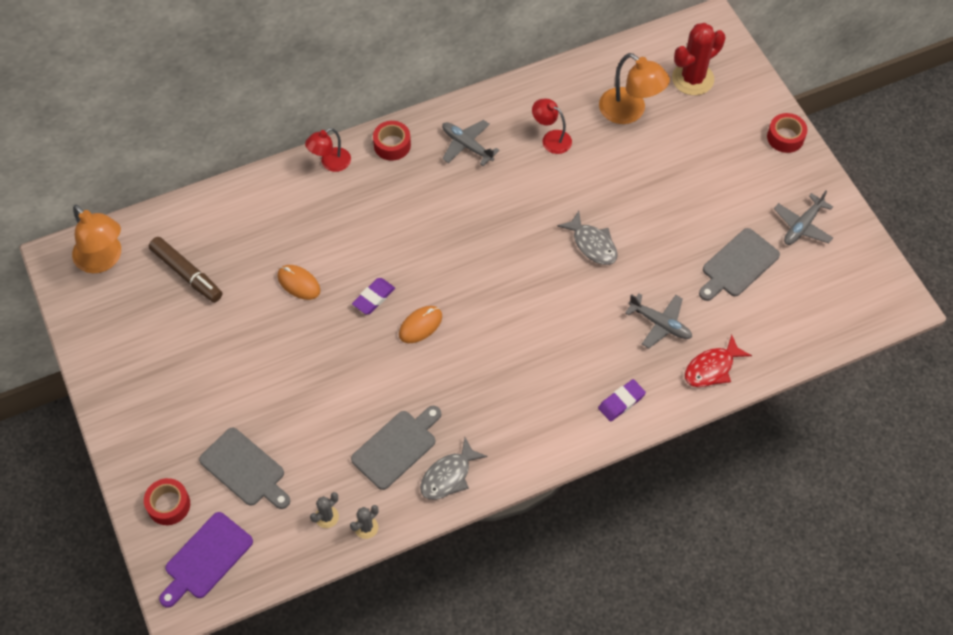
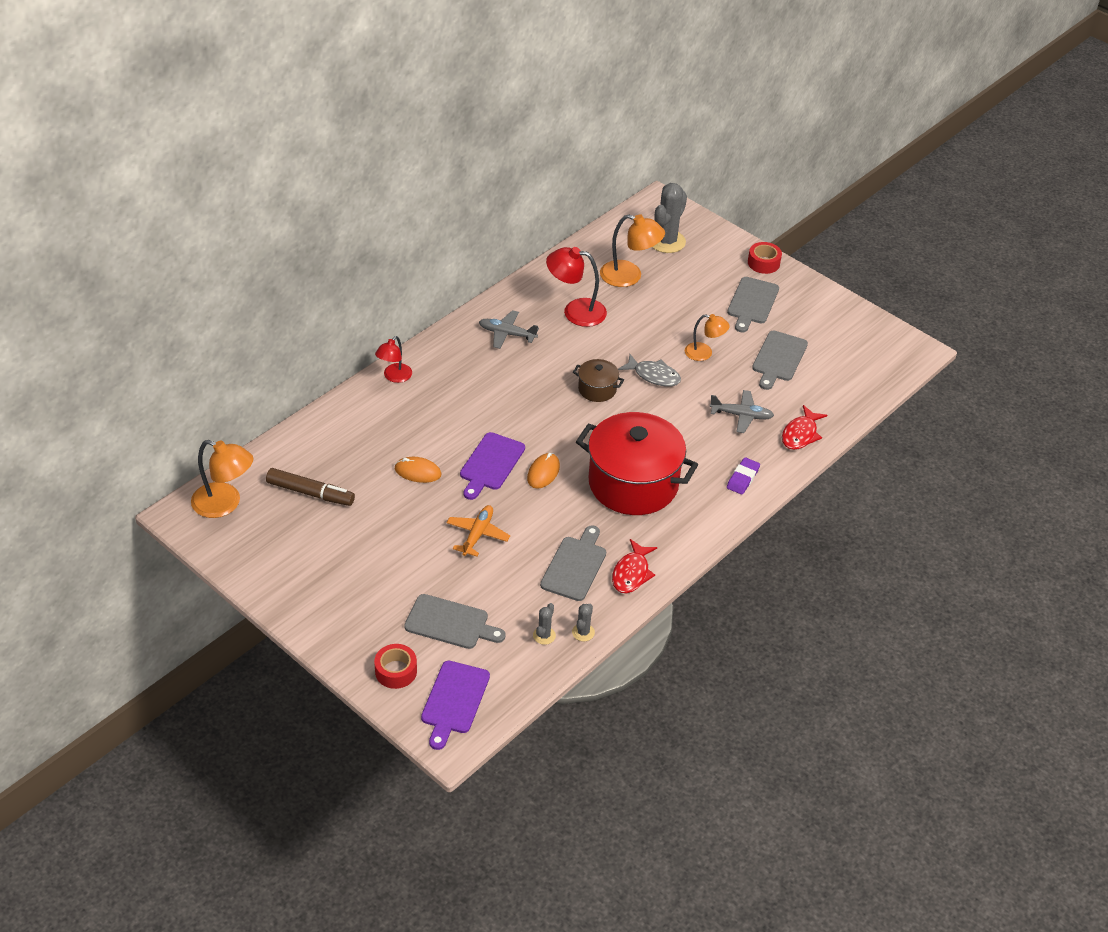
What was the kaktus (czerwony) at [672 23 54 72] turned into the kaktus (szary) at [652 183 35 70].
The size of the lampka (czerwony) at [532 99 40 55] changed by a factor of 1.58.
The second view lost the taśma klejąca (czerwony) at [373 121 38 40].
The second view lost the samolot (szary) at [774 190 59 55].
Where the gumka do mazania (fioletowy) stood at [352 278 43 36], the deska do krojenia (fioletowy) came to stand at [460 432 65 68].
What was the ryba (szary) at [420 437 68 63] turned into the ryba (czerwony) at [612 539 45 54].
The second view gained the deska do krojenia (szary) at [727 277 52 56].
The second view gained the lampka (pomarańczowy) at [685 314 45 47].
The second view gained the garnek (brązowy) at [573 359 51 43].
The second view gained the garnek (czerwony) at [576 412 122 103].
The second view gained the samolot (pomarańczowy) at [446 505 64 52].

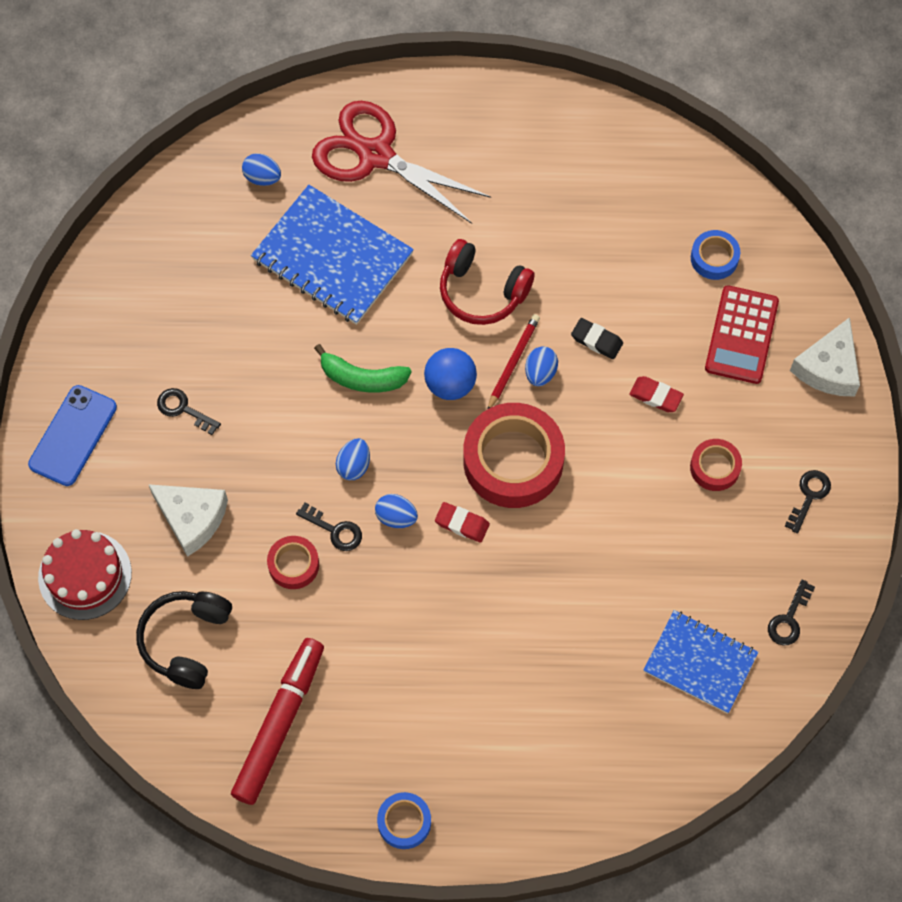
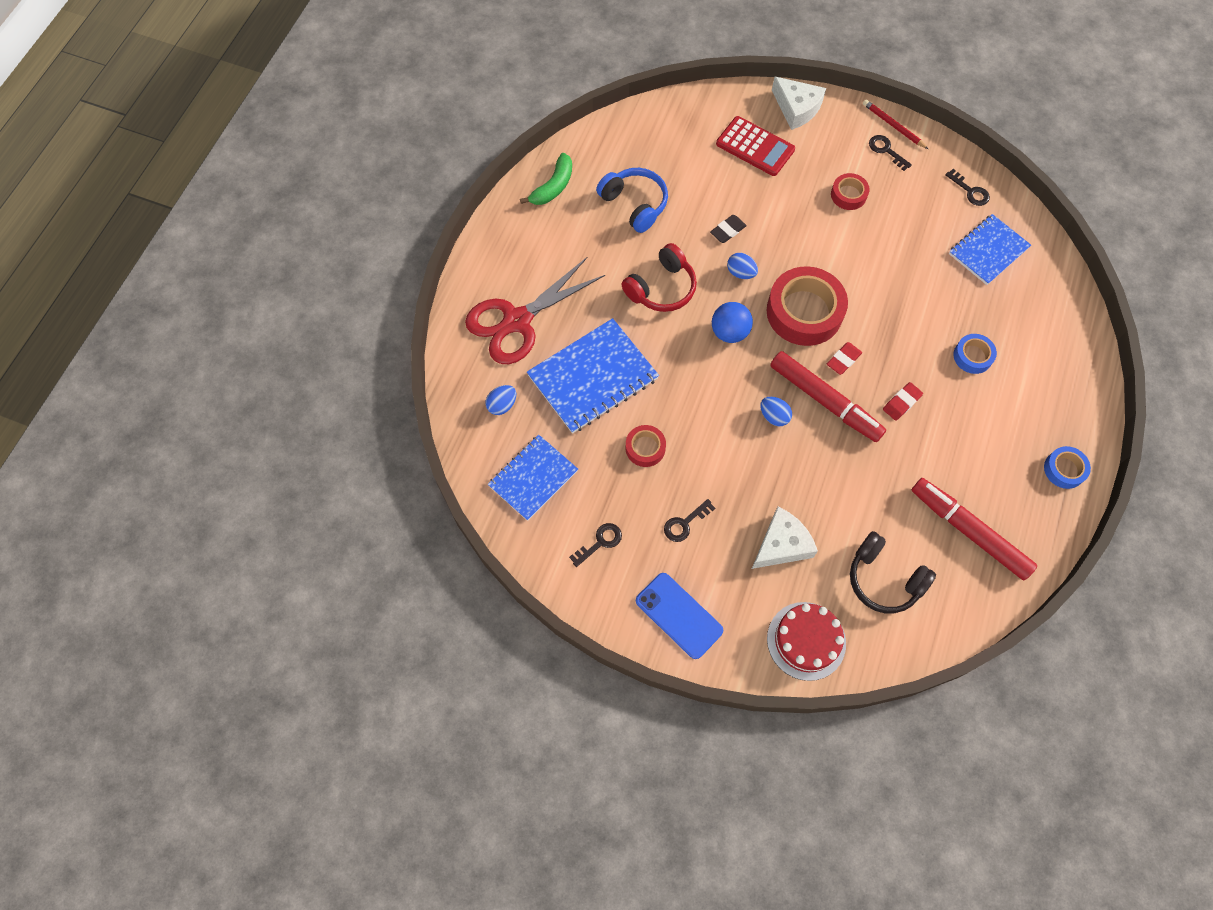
The taśma klejąca (niebieski) ended up elsewhere, having gone from [691 230 49 50] to [954 334 43 40].
The ołówek (czerwony) ended up elsewhere, having gone from [488 314 52 95] to [863 100 65 49].
The banan (zielony) ended up elsewhere, having gone from [314 344 97 49] to [520 153 52 52].
The gumka do mazania (czerwony) ended up elsewhere, having gone from [629 376 55 36] to [883 382 40 39].
Where the jajko (niebieski) stood at [375 494 43 34], the flamaster (czerwony) came to stand at [770 351 116 91].
The klucz (czarny) ended up elsewhere, having gone from [296 503 66 48] to [569 523 53 44].
The taśma klejąca (czerwony) ended up elsewhere, having gone from [267 536 52 53] to [626 425 40 42].
The second view gained the słuchawki (niebieski) at [596 168 72 65].
The second view gained the zeszyt (niebieski) at [488 435 90 86].

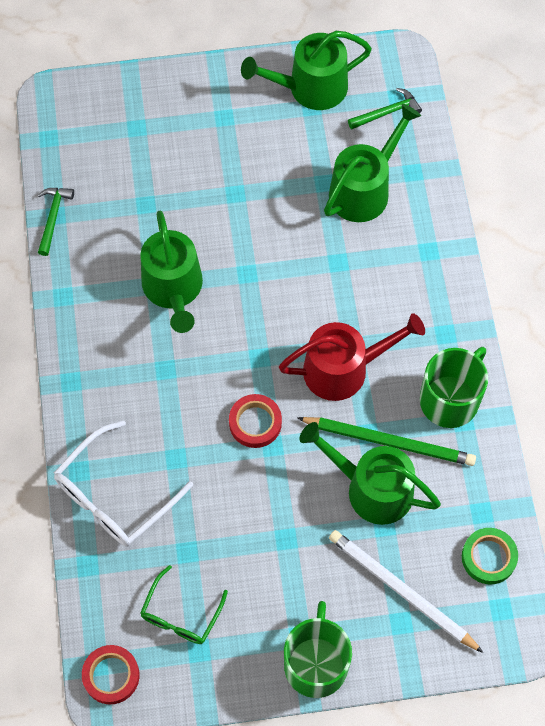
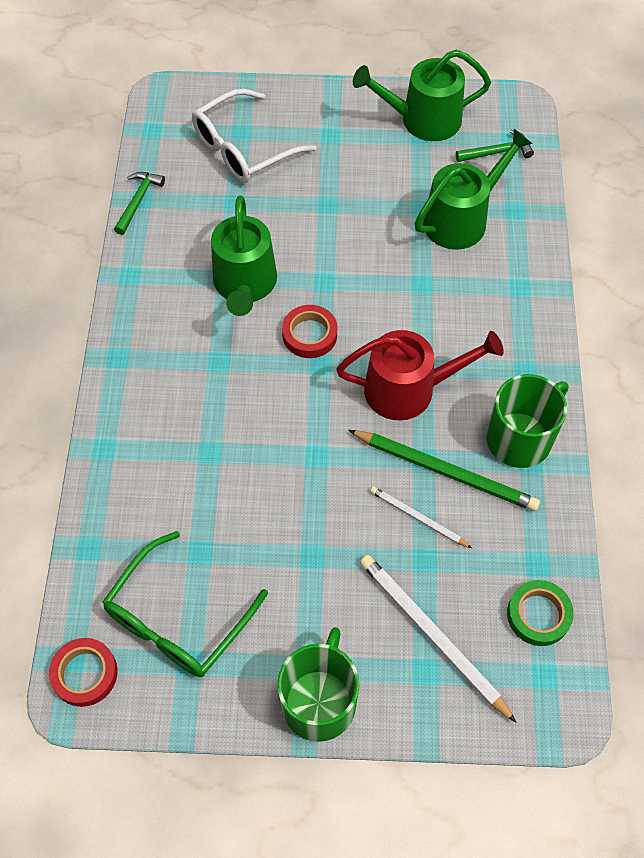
The taśma klejąca (czerwony) ended up elsewhere, having gone from [229 394 53 54] to [282 305 55 53].
The okulary (biały) ended up elsewhere, having gone from [54 421 139 126] to [192 89 125 94].
Where the konewka (zielony) stood at [299 422 142 103], the ołówek (biały) came to stand at [370 486 102 62].
The size of the okulary (zielony) at [140 565 88 79] changed by a factor of 1.58.

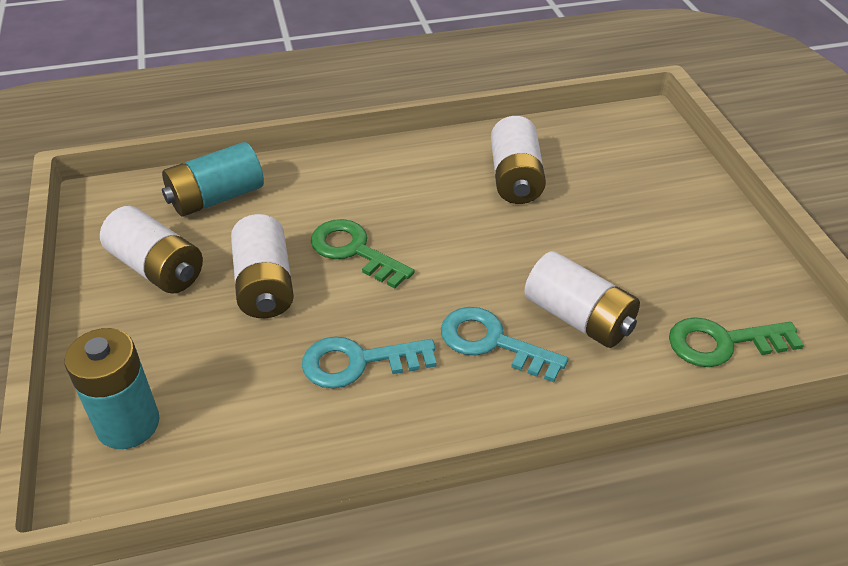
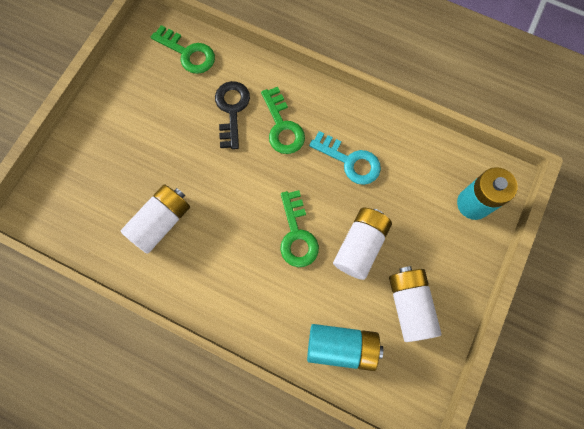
Where the bateria (biały) stood at [524 251 116 97], the klucz (czarny) came to stand at [215 81 35 68].
What was the klucz (turkusowy) at [441 307 127 75] turned into the klucz (zielony) at [261 87 44 67].

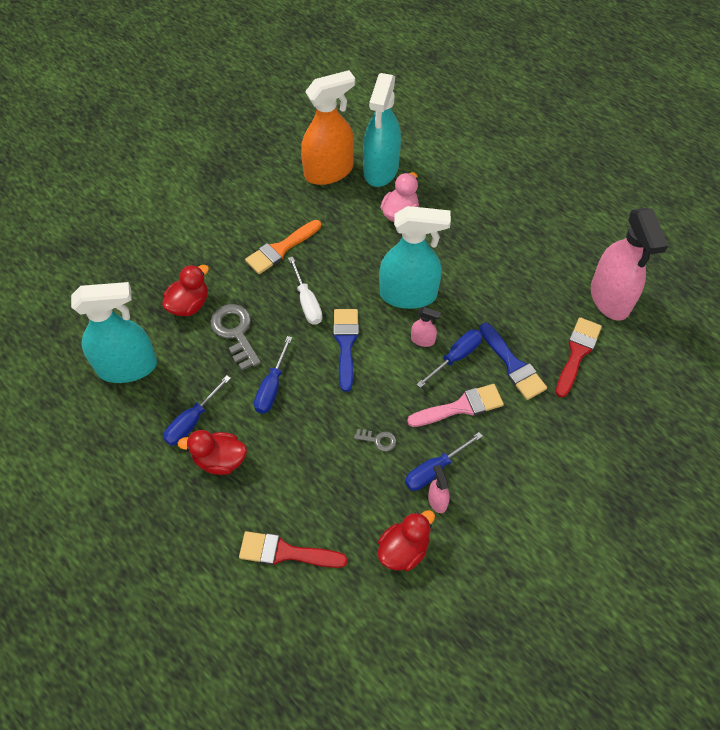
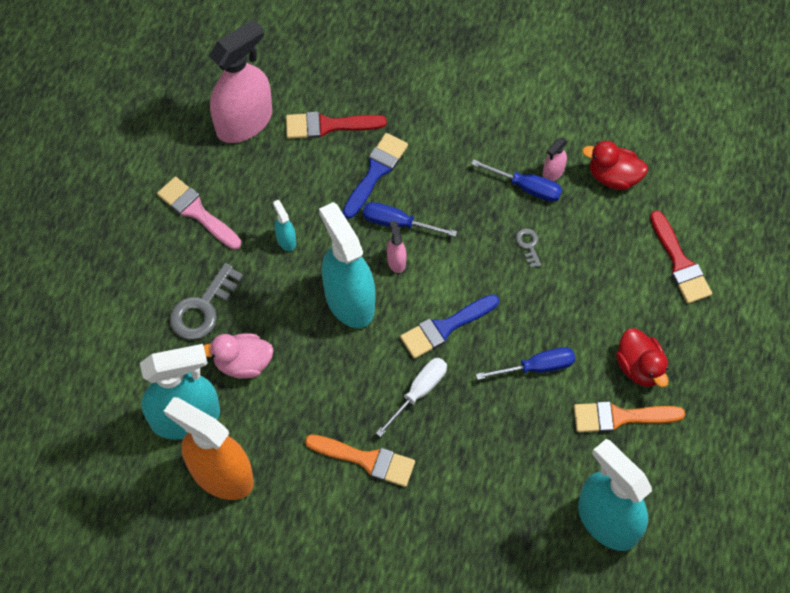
The second view lost the kaczka (czerwony) at [162 265 47 51].
The klucz (szary) ended up elsewhere, having gone from [210 304 51 67] to [170 263 73 77].
Where the śrubokręt (niebieski) stood at [163 375 68 71], the pędzel (pomarańczowy) came to stand at [574 401 111 31].
The pędzel (różowy) ended up elsewhere, having gone from [407 384 97 43] to [157 176 85 74].
The second view gained the spryskiwacz (turkusowy) at [273 200 23 51].

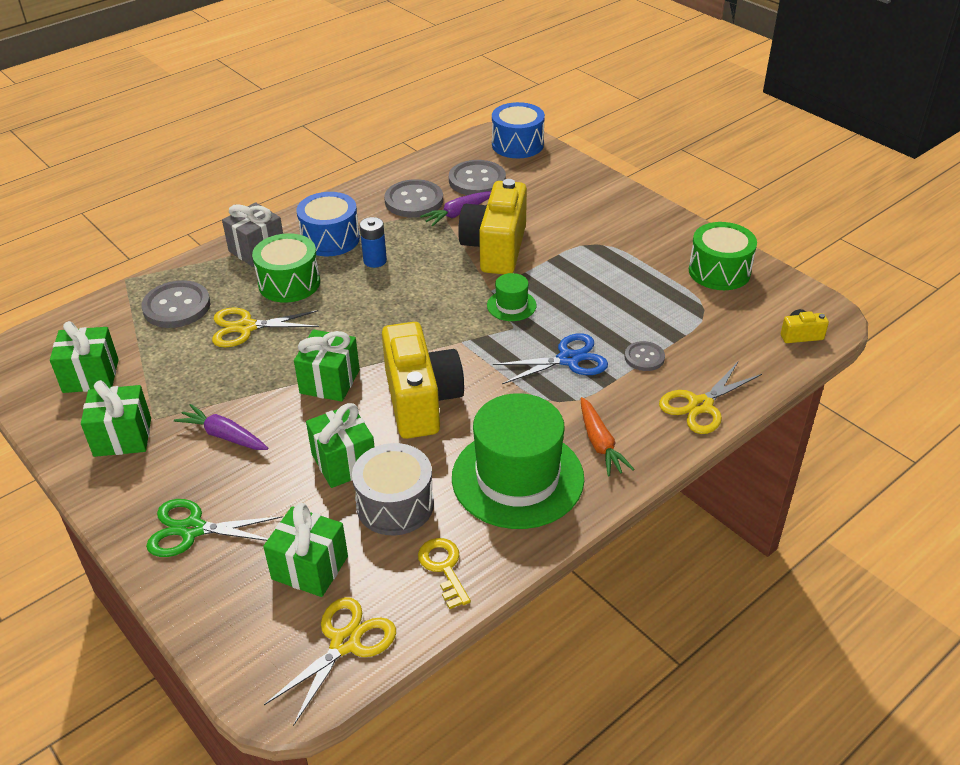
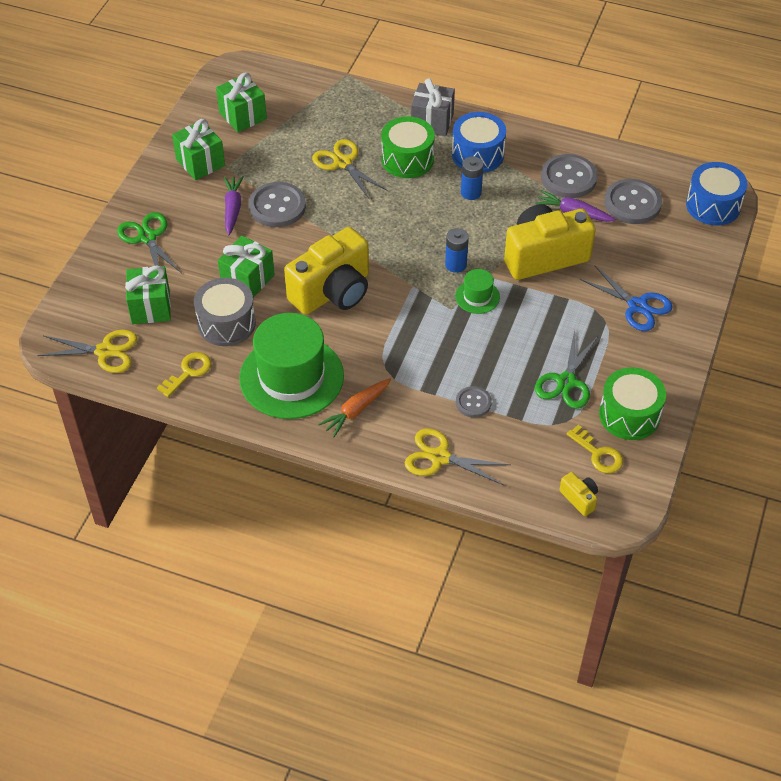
The guzik (szary) ended up elsewhere, having gone from [141 280 69 48] to [249 182 57 45].
The second view lost the prezent (zielony) at [294 330 66 72].
The nożyczki (niebieski) ended up elsewhere, having gone from [493 333 115 51] to [580 265 93 66].
The second view gained the bateria (niebieski) at [445 228 24 45].
The second view gained the nożyczki (zielony) at [535 330 63 79].
The second view gained the klucz (żółty) at [567 425 56 49].

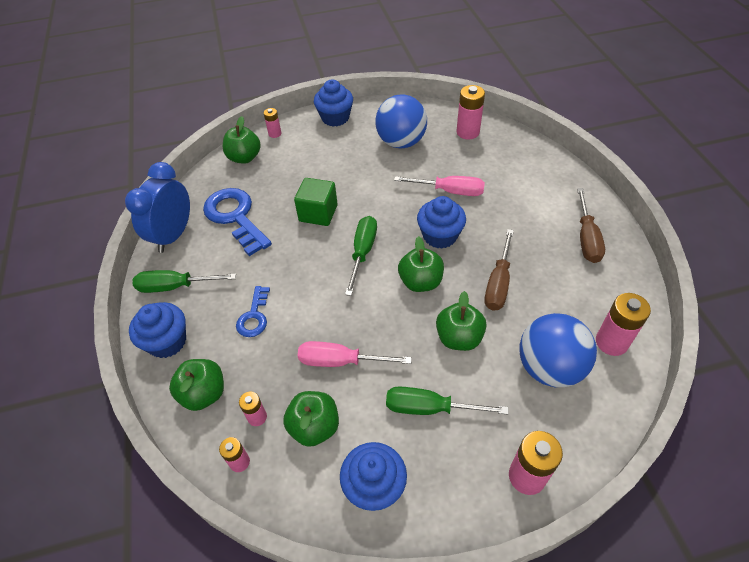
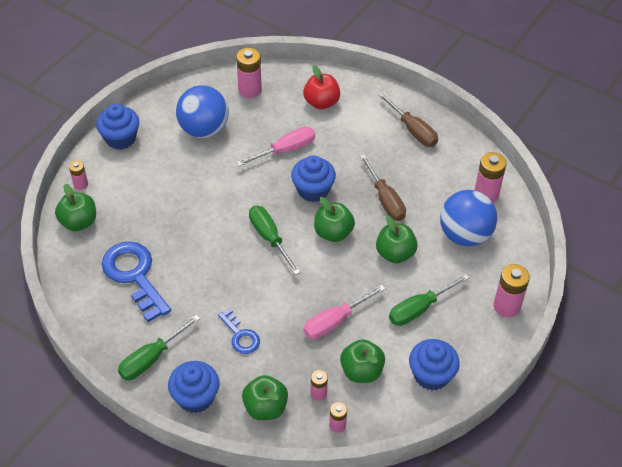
The second view lost the budzik (niebieski) at [125 162 65 91].
The second view lost the sześcian (zielony) at [294 178 44 48].
The klucz (niebieski) at [203 188 69 68] ended up facing another way, 45 degrees clockwise from before.
The second view gained the jabłko (czerwony) at [303 65 37 45].

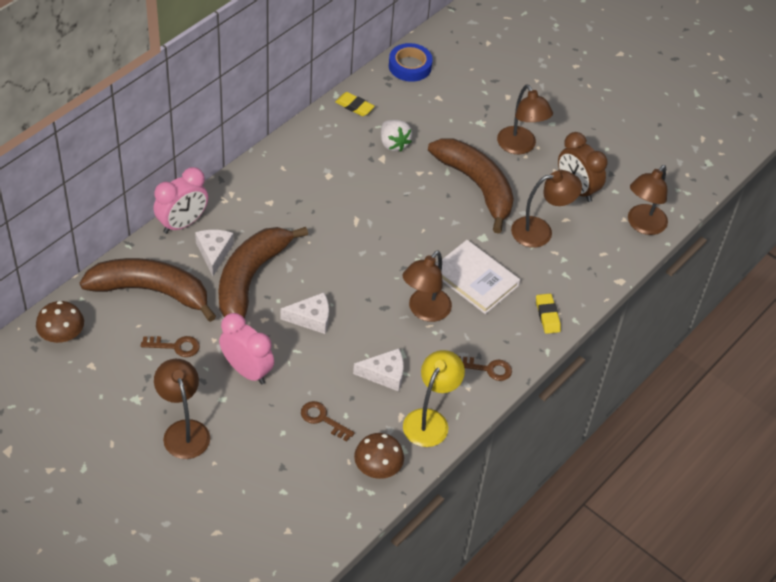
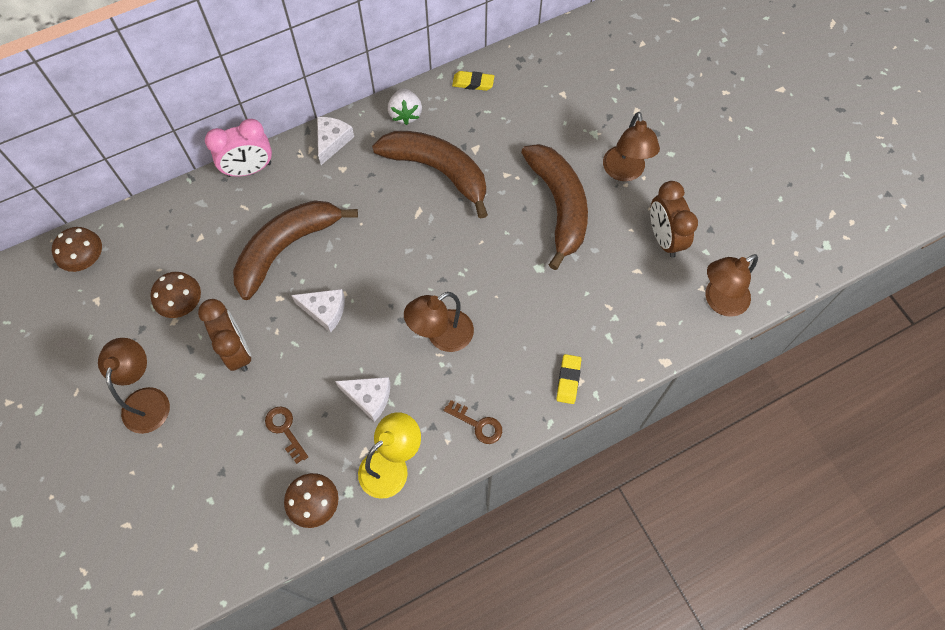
The second view lost the taśma klejąca (niebieski) at [389 43 44 39].
The gumka do mazania (żółty) at [335 92 40 24] ended up facing another way, 45 degrees counterclockwise from before.
The truskawka (biały) ended up elsewhere, having gone from [381 120 31 32] to [388 88 34 37].
The second view lost the lampka (brązowy) at [511 170 71 78].
The ser (biały) ended up elsewhere, having gone from [195 230 39 46] to [317 117 37 48].
The second view lost the książka (biały) at [436 240 84 74].
The banan (brązowy) ended up elsewhere, having gone from [80 258 136 64] to [372 131 116 88].
What was the budzik (różowy) at [219 313 55 71] turned into the budzik (brązowy) at [198 299 53 73].
Where the klucz (brązowy) stood at [141 336 59 21], the grzyb (brązowy) came to stand at [151 272 50 46].

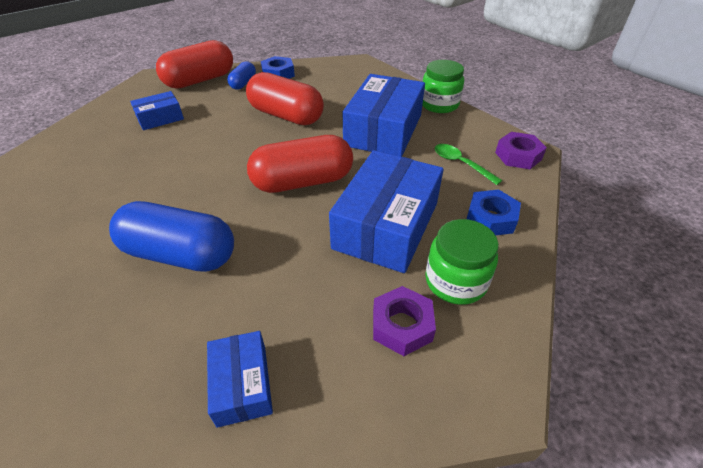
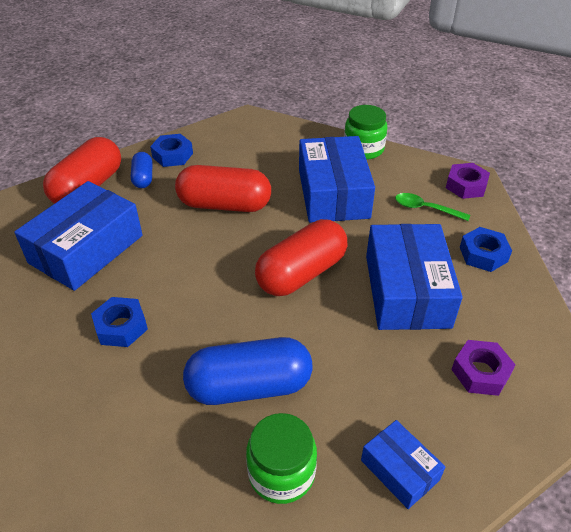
The size of the pudełko (niebieski) at [130 91 54 39] changed by a factor of 1.95.
The słoik (zielony) ended up elsewhere, having gone from [425 219 74 86] to [246 413 71 91].
The second view gained the nakrętka (niebieski) at [91 297 57 50].

